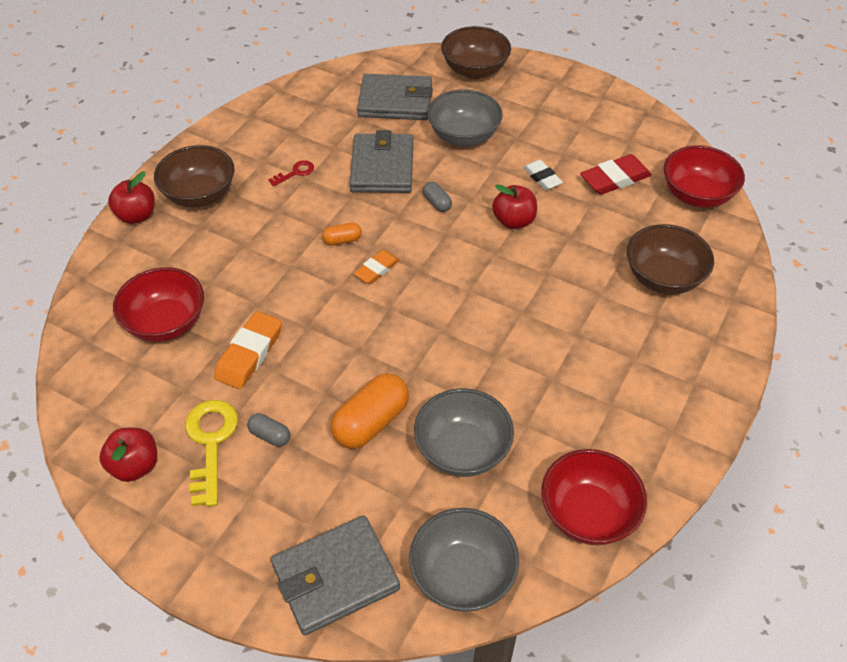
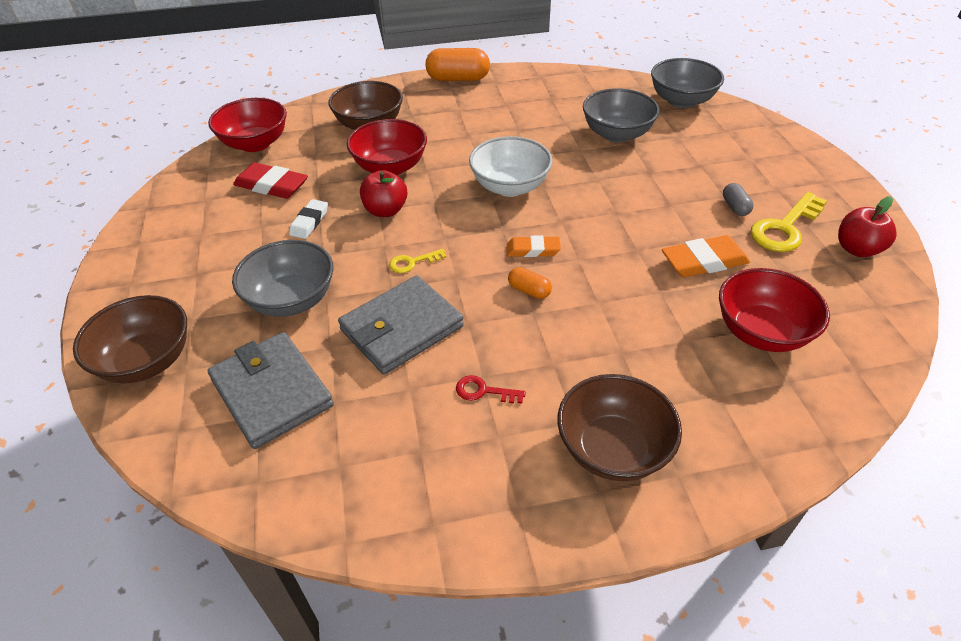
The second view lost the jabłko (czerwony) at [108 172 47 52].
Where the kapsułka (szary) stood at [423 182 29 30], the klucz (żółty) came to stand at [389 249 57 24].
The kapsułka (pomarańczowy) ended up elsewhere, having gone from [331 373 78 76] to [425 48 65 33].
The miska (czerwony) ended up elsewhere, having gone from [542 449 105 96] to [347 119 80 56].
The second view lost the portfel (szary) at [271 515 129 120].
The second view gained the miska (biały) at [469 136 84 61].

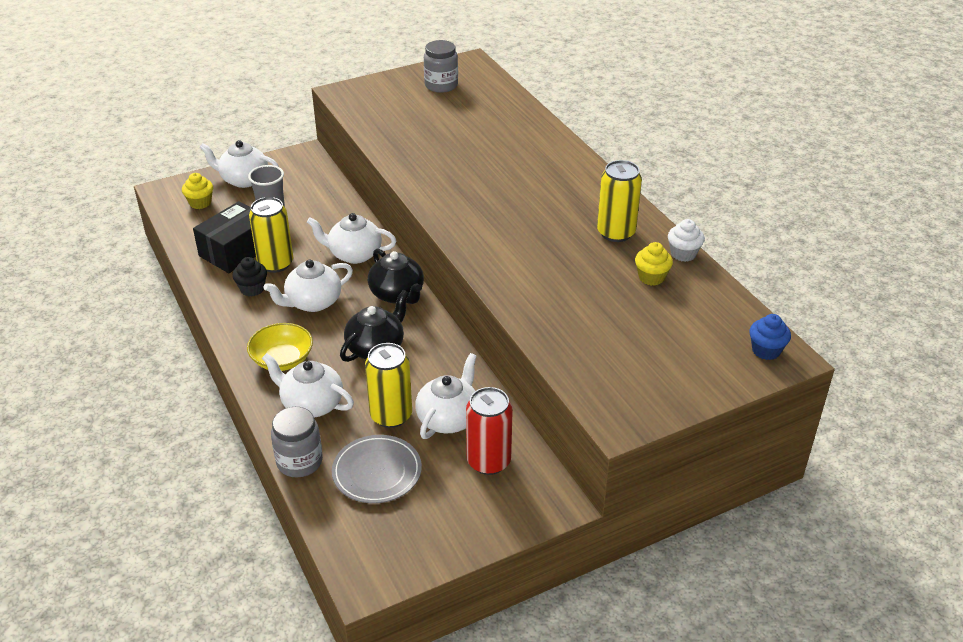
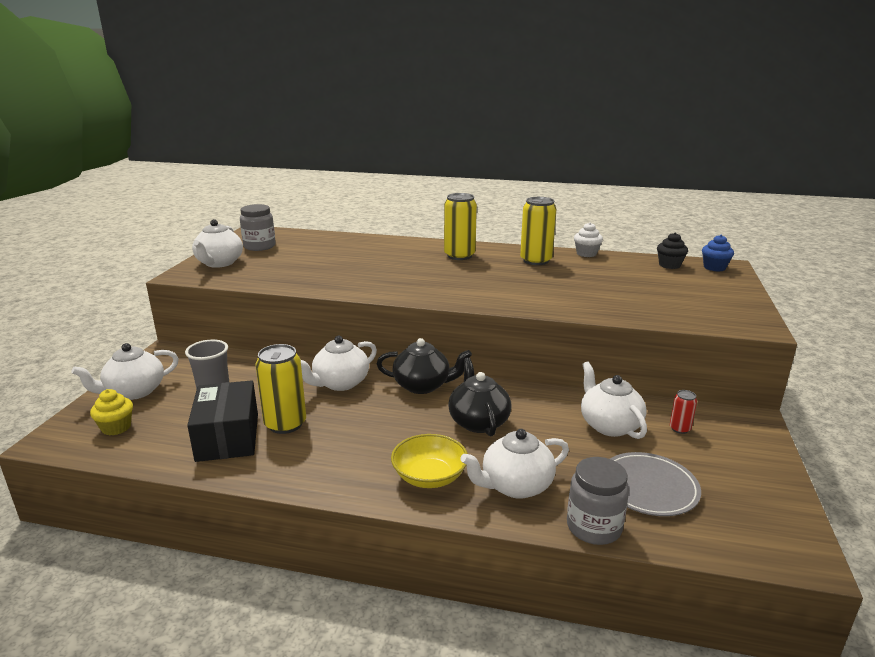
The second view lost the muffinka (żółty) at [635 242 38 44].
The muffinka (czarny) ended up elsewhere, having gone from [232 257 35 40] to [657 232 31 37].
The imbryk (biały) ended up elsewhere, having gone from [264 260 89 52] to [192 219 51 49].
The puszka (żółty) ended up elsewhere, having gone from [365 343 47 85] to [444 193 33 67].
The size of the puszka (czerwony) at [466 387 47 88] changed by a factor of 0.49.

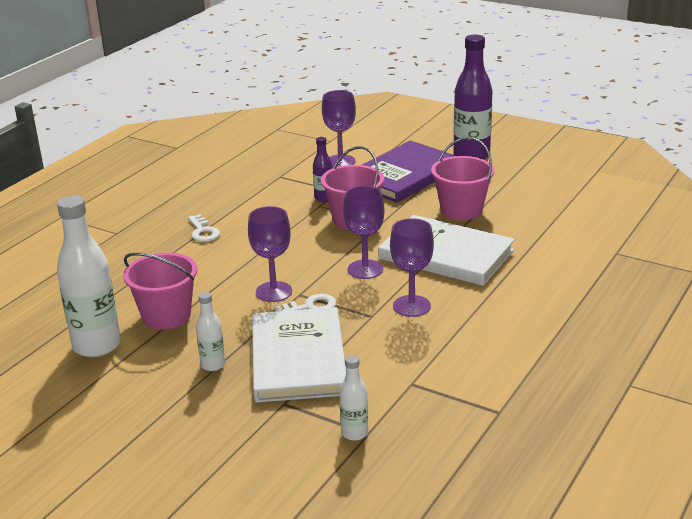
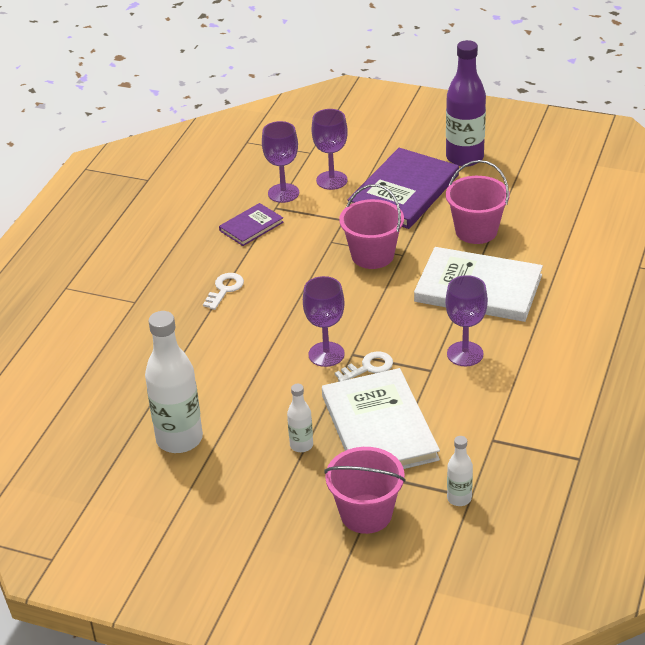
The second view lost the butelka (fioletowy) at [313 137 19 65].
The kielich (fioletowy) ended up elsewhere, having gone from [343 186 41 93] to [262 121 37 82].
The klucz (biały) at [188 214 32 28] ended up facing another way, 120 degrees counterclockwise from before.
The wiadro (różowy) ended up elsewhere, having gone from [123 253 74 77] to [324 447 82 87].
The second view gained the książka (fioletowy) at [219 203 65 43].

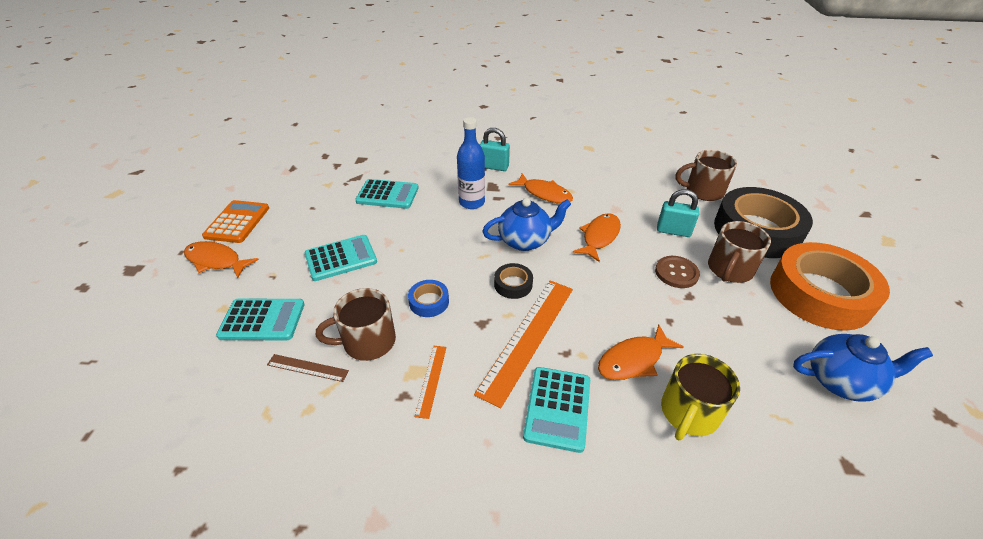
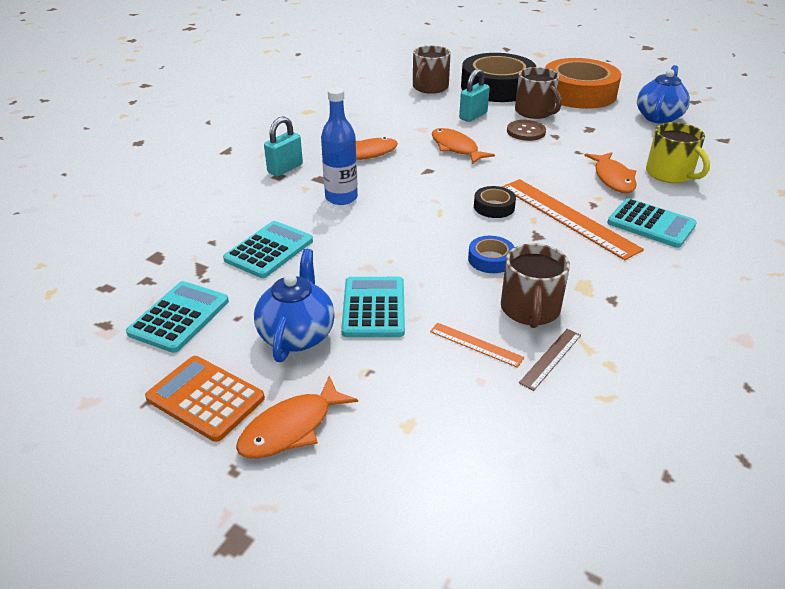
The imbryk (niebieski) ended up elsewhere, having gone from [482 198 89 53] to [254 249 81 113].
The kalkulator (turkusowy) ended up elsewhere, having gone from [216 298 89 42] to [126 281 103 72].
The linijka (pomarańczowy) ended up elsewhere, having gone from [415 346 32 73] to [430 323 94 45].

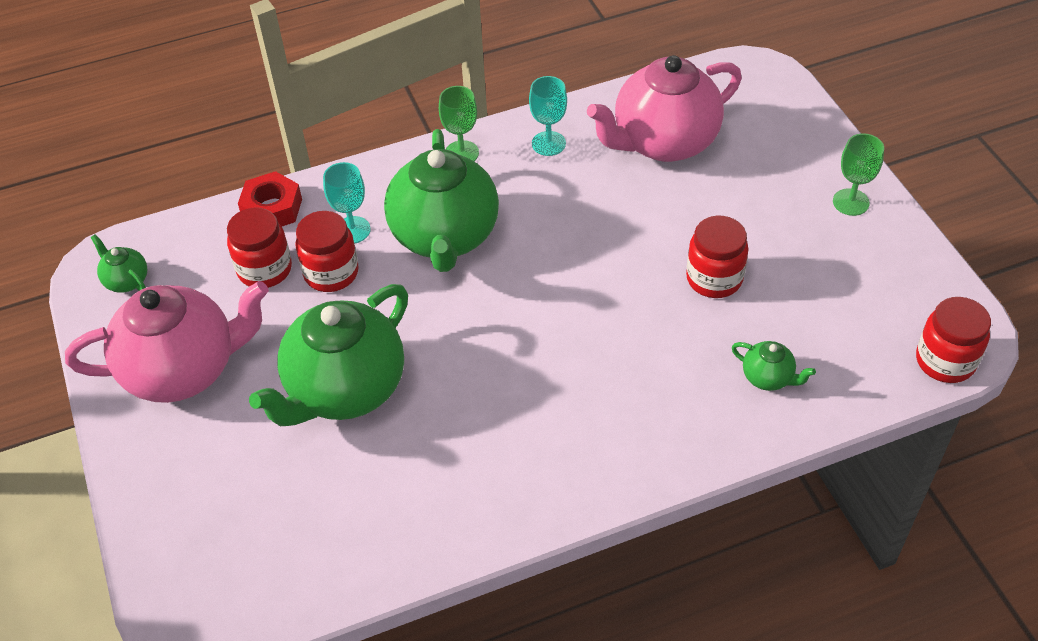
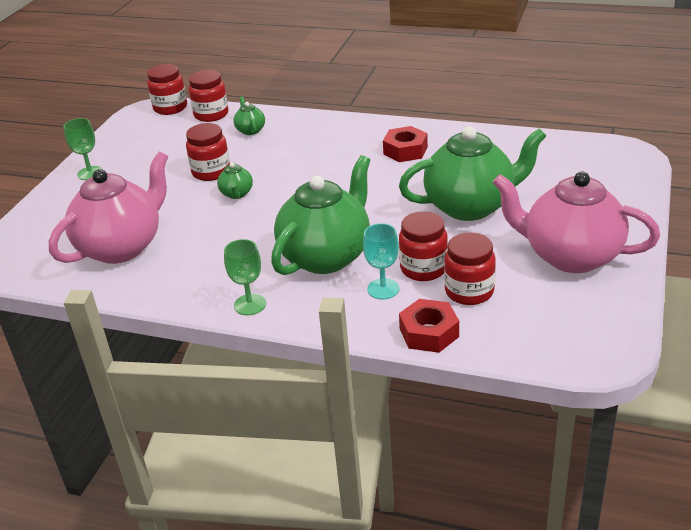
The imbryk (różowy) at [587 55 155 107] ended up facing another way, 60 degrees counterclockwise from before.
The second view lost the kielich (turkusowy) at [529 76 38 80].
The imbryk (zielony) ended up elsewhere, having gone from [90 234 57 59] to [217 162 36 37].
The second view gained the słoik (czerwony) at [189 70 39 52].
The second view gained the nakrętka (czerwony) at [383 126 45 36].

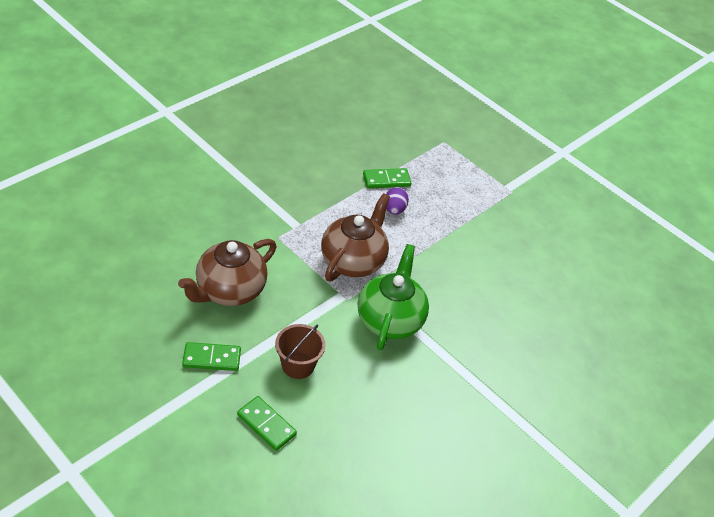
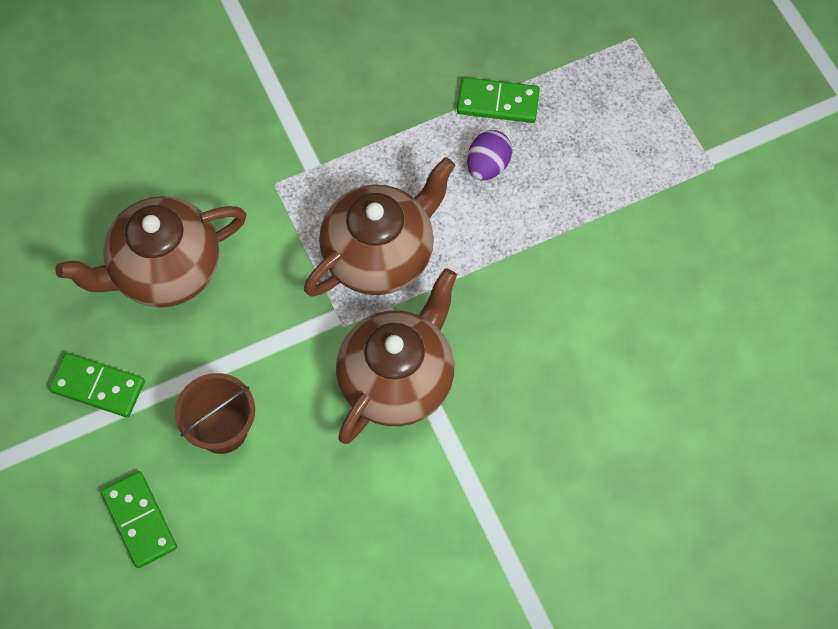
What was the imbryk (zielony) at [358 244 71 106] turned into the imbryk (brązowy) at [336 268 121 176].

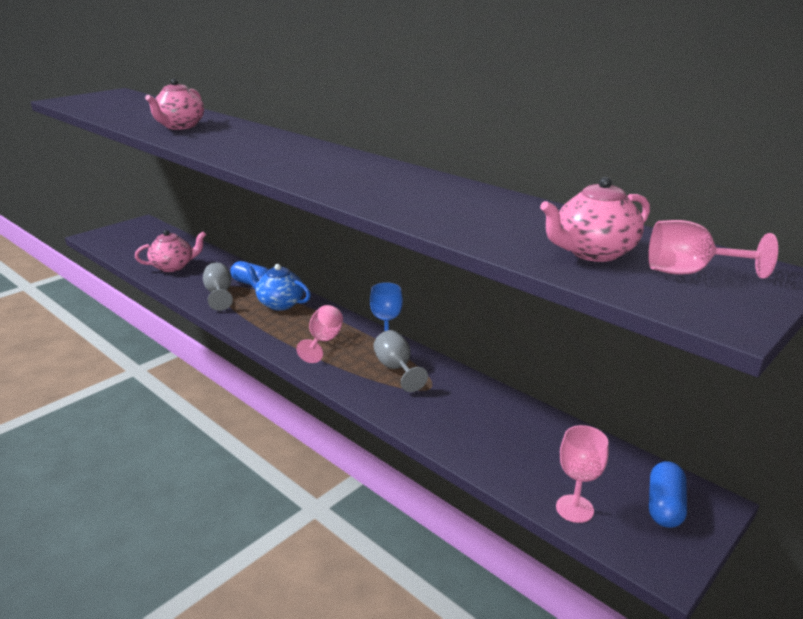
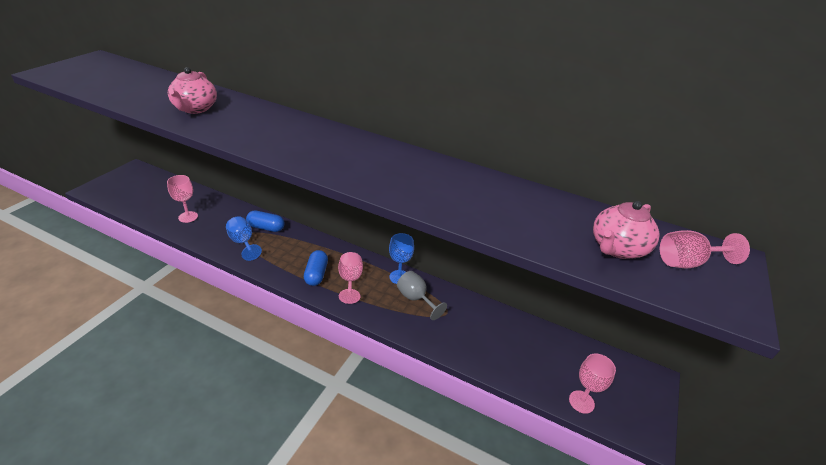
Where the imbryk (różowy) stood at [135 230 71 42], the kielich (różowy) came to stand at [167 175 31 48].
What was the kielich (szary) at [203 262 30 49] turned into the kielich (niebieski) at [226 216 36 45].
The second view lost the imbryk (niebieski) at [244 263 67 47].
The kapsułka (niebieski) ended up elsewhere, having gone from [649 461 38 67] to [304 250 24 36].

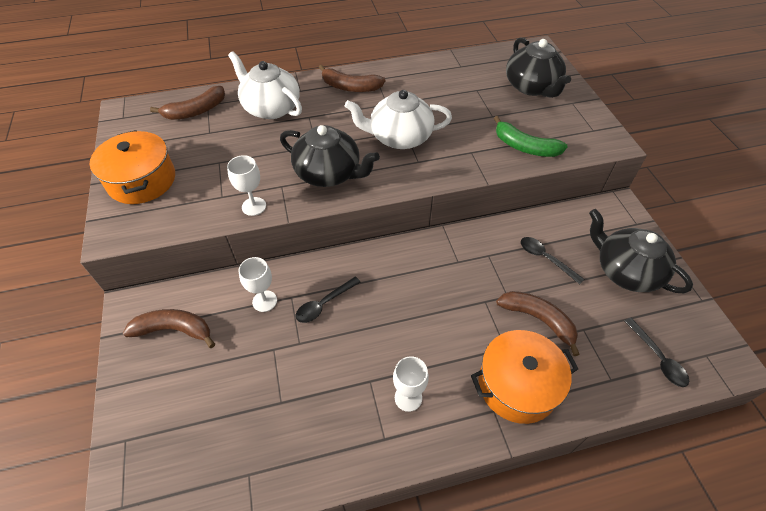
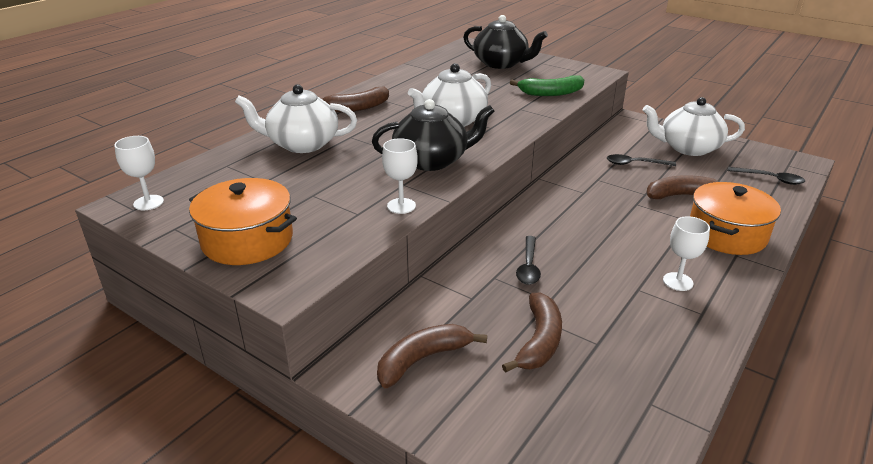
The banan (brązowy) ended up elsewhere, having gone from [150 86 75 34] to [502 293 60 80].
What was the imbryk (czarny) at [589 209 104 84] turned into the imbryk (biały) at [643 97 102 59].
The kielich (biały) ended up elsewhere, having gone from [239 257 38 55] to [114 136 50 74].

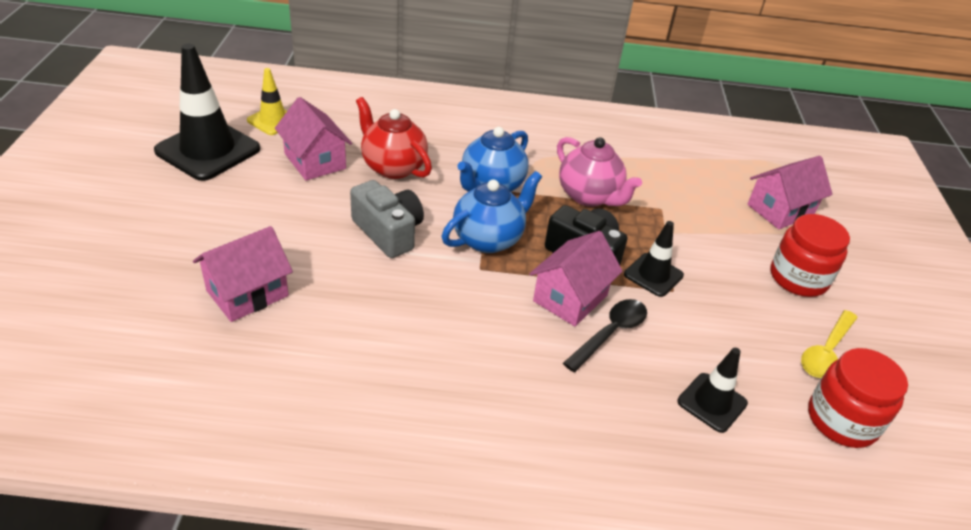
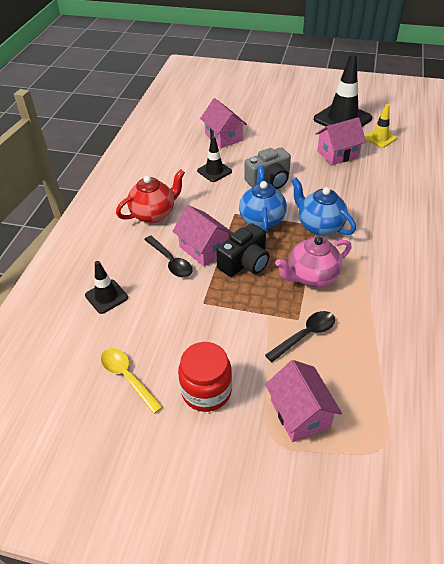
The imbryk (czerwony) ended up elsewhere, having gone from [356 97 76 82] to [116 169 69 54].
The imbryk (niebieski) at [442 171 100 82] ended up facing another way, 150 degrees counterclockwise from before.
The pachołek (czarny) ended up elsewhere, having gone from [624 221 60 76] to [197 136 35 46].
The second view lost the słoik (czerwony) at [808 348 100 100].
The second view gained the łyżka (czarny) at [265 311 70 51].

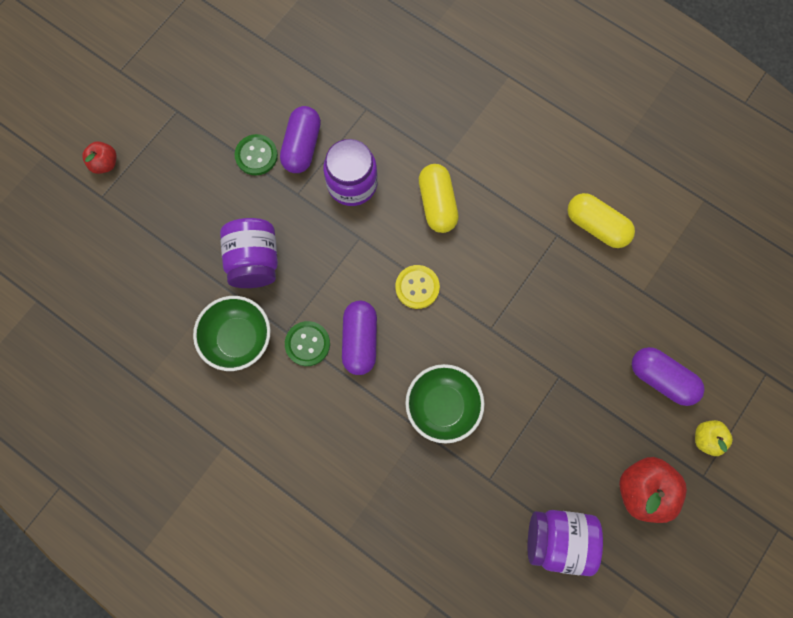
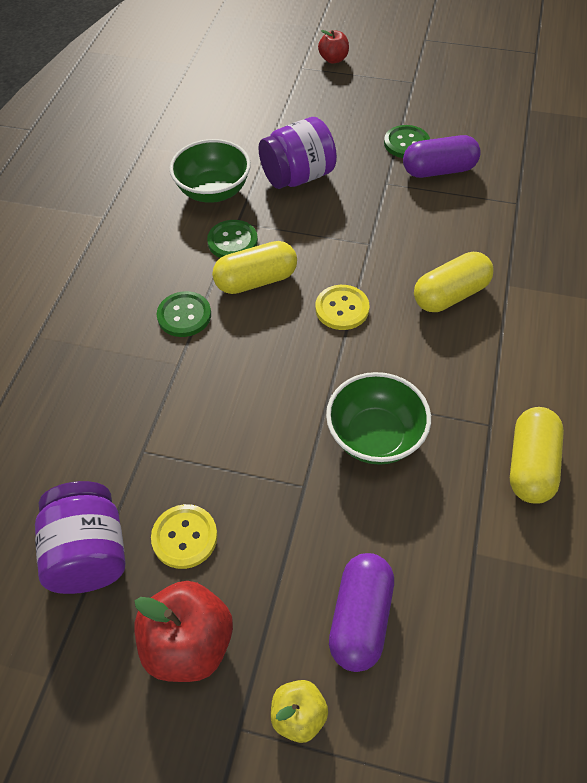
The second view lost the słoik (fioletowy) at [323 139 55 67].
What was the kapsułka (fioletowy) at [342 301 35 74] turned into the kapsułka (żółty) at [212 241 85 53].
The miska (zielony) ended up elsewhere, having gone from [405 364 79 80] to [326 372 105 93].
The second view gained the guzik (zielony) at [157 291 54 46].
The second view gained the guzik (żółty) at [151 504 67 65].

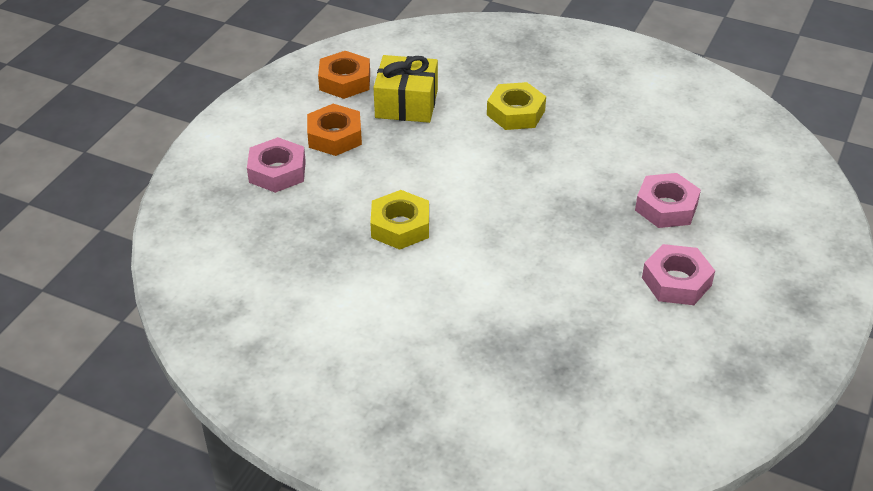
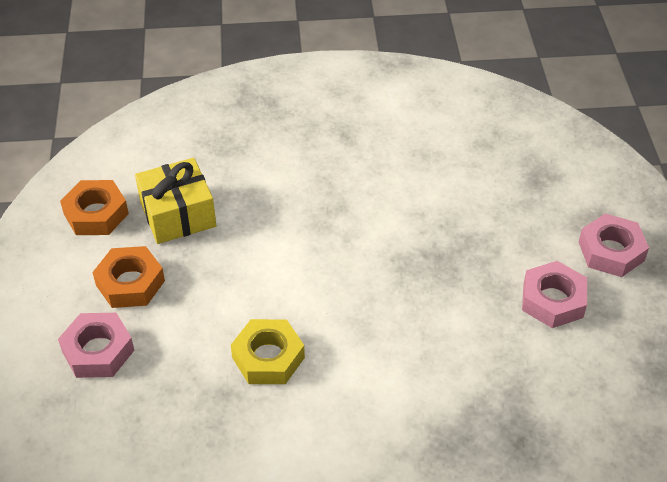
The second view lost the nakrętka (żółty) at [487 82 59 48].
The nakrętka (różowy) ended up elsewhere, having gone from [635 173 66 55] to [579 214 70 63].

